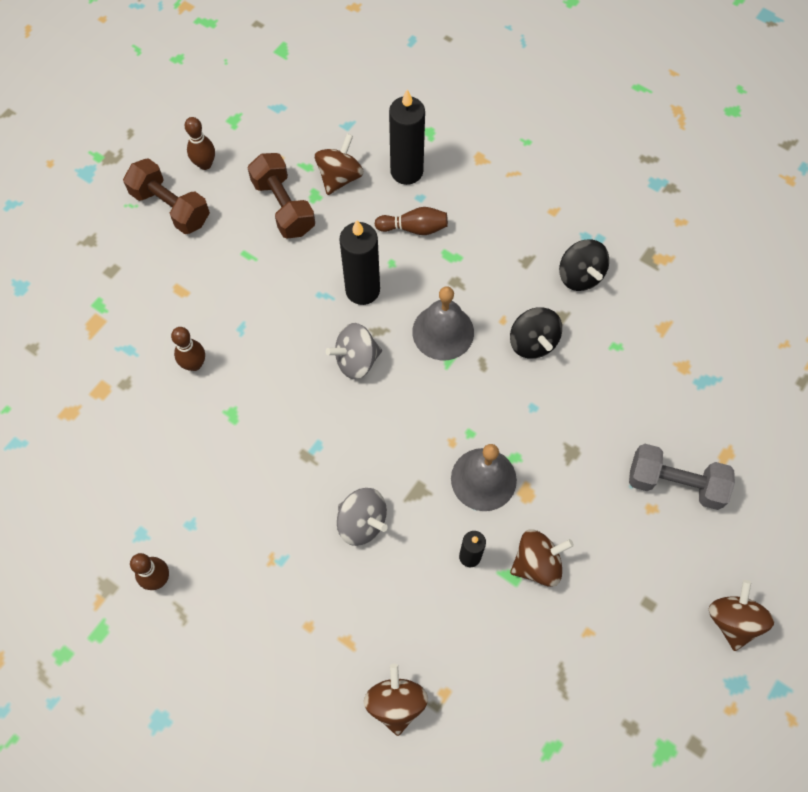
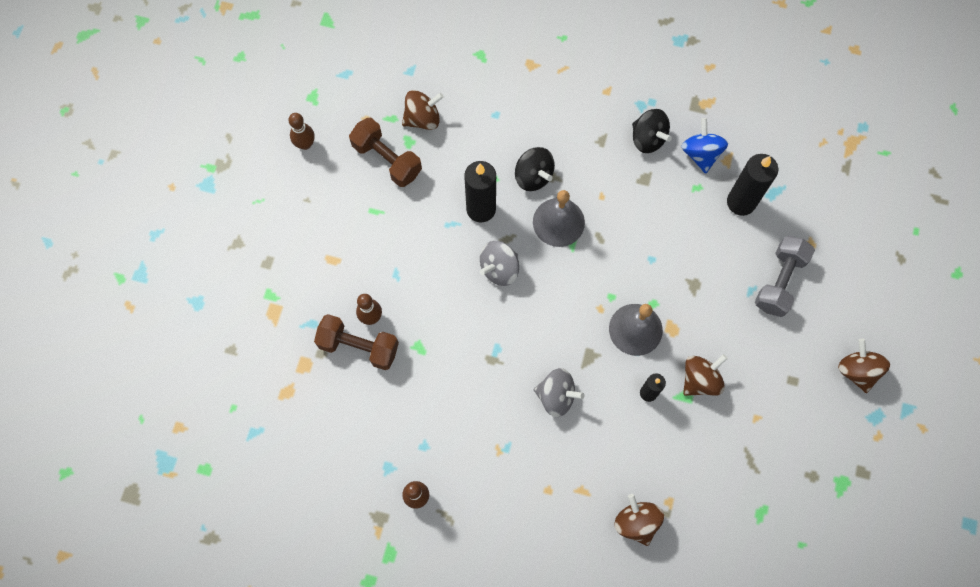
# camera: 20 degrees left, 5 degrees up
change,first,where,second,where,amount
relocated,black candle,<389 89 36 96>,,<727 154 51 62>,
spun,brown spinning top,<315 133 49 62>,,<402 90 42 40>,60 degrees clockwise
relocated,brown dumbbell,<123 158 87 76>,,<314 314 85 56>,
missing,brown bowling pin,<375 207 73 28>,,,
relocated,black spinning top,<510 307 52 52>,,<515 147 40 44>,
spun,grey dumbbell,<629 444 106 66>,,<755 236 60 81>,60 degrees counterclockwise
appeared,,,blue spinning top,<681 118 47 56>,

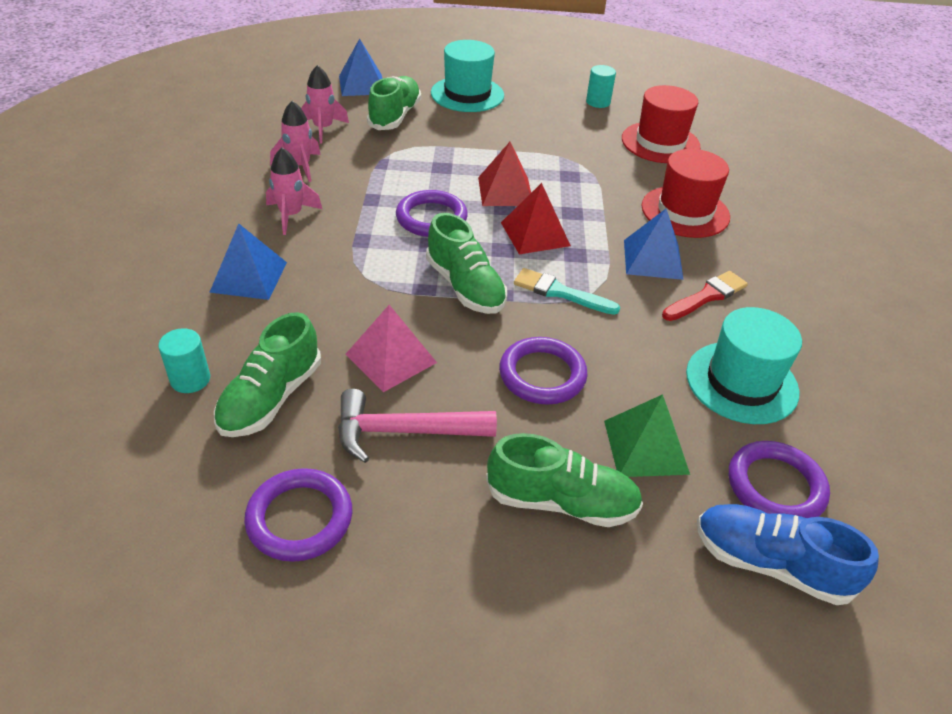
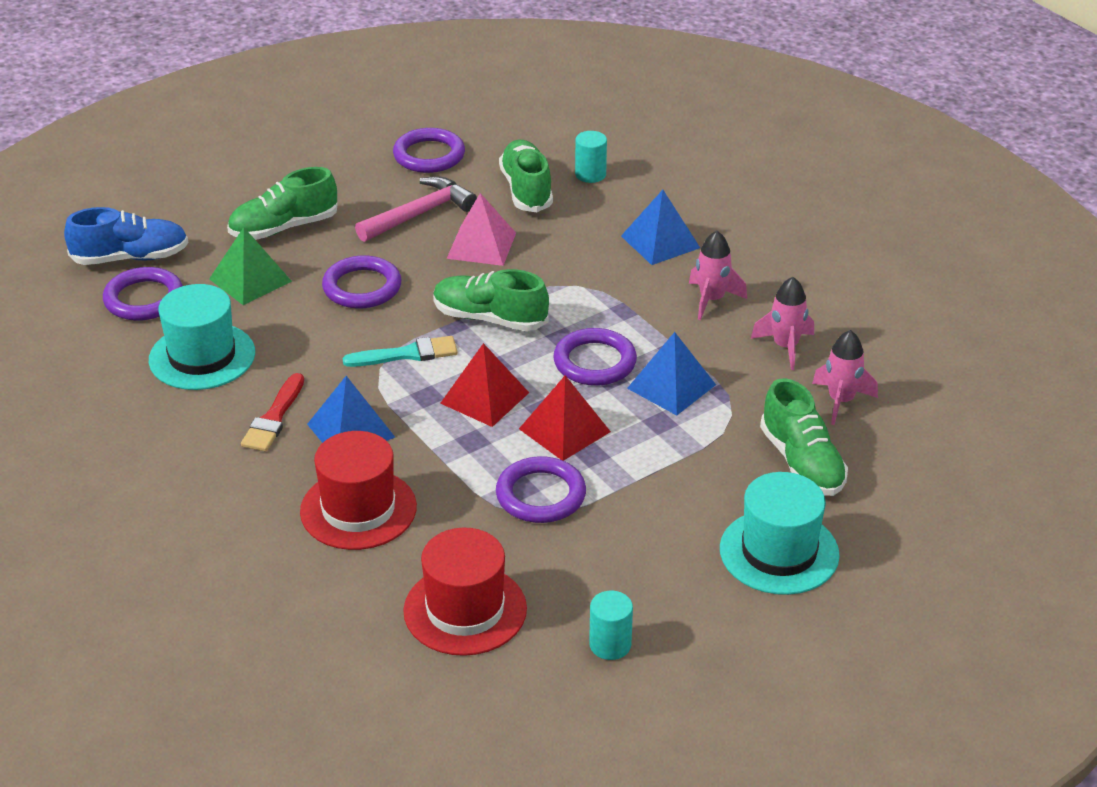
# camera: 145 degrees right, 5 degrees down
change,first,where,second,where,amount
relocated,blue pyramid,<339 38 43 58>,,<627 332 89 84>,
appeared,,,purple ring,<496 456 90 67>,

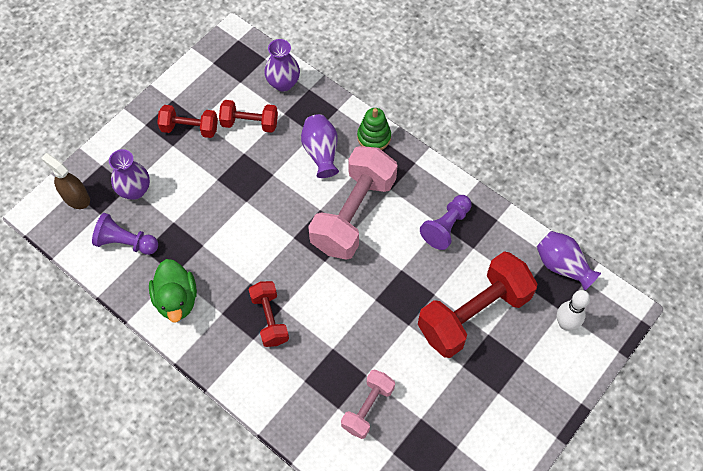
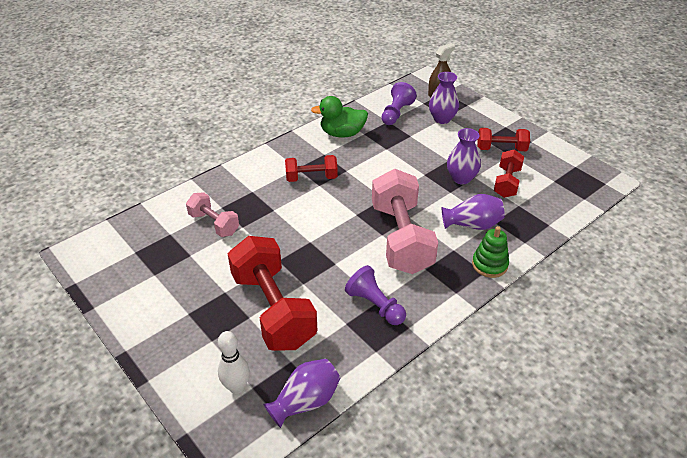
# camera: 100 degrees right, 20 degrees down
change,first,where,second,where,amount
relocated,purple vase,<264 39 36 53>,,<447 128 34 57>,
spun,red dumbbell,<157 105 61 33>,,<478 128 52 23>,75 degrees clockwise
spun,pink dumbbell,<308 146 90 114>,,<372 169 66 105>,45 degrees clockwise

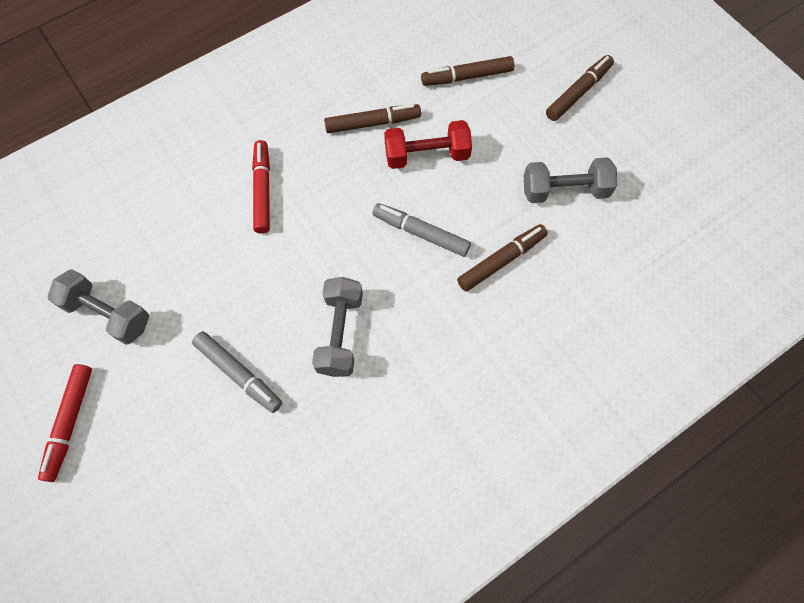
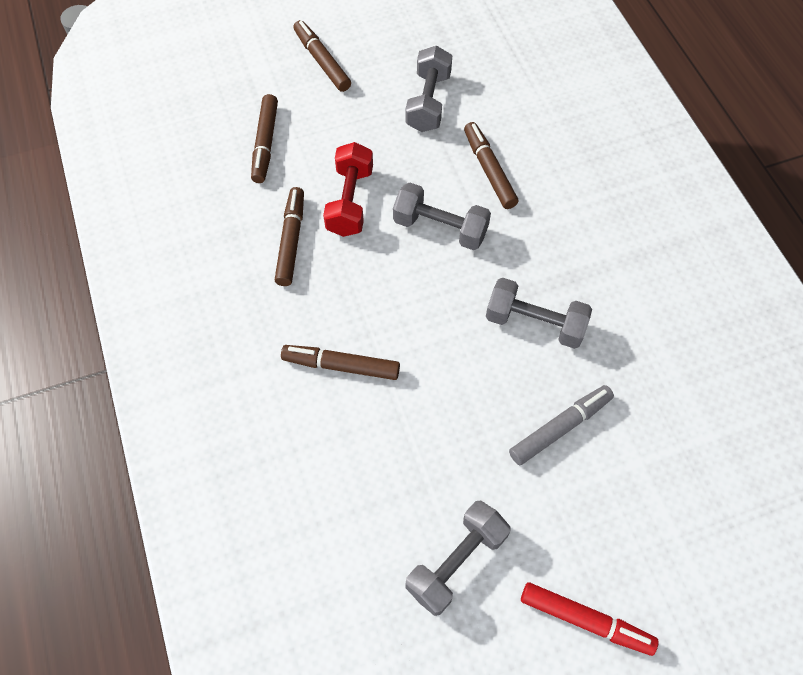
# camera: 75 degrees left, 5 degrees down
change,first,where,second,where,amount
colour,red marker,<252 140 18 94>,brown marker,<281 345 119 35>,
exchanged,grey marker,<372 203 99 54>,grey dumbbell,<393 182 98 68>,

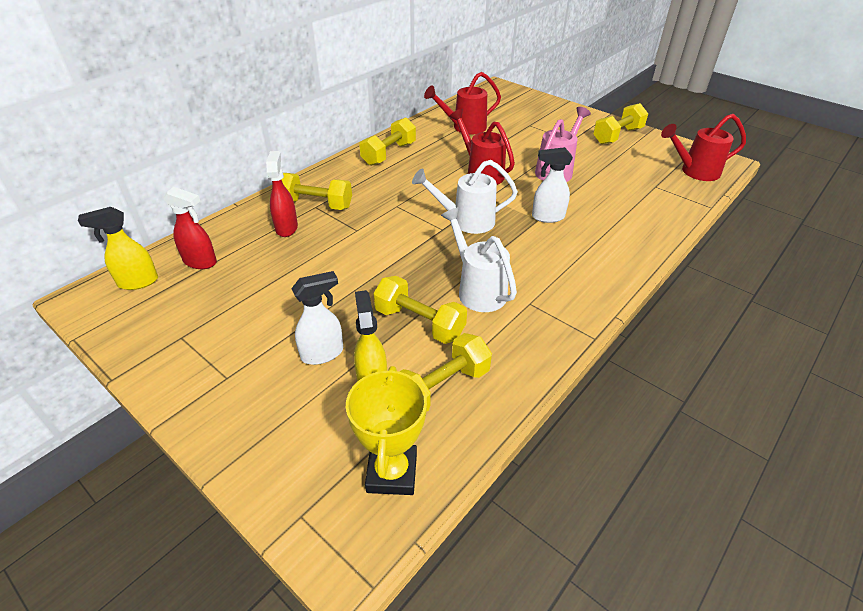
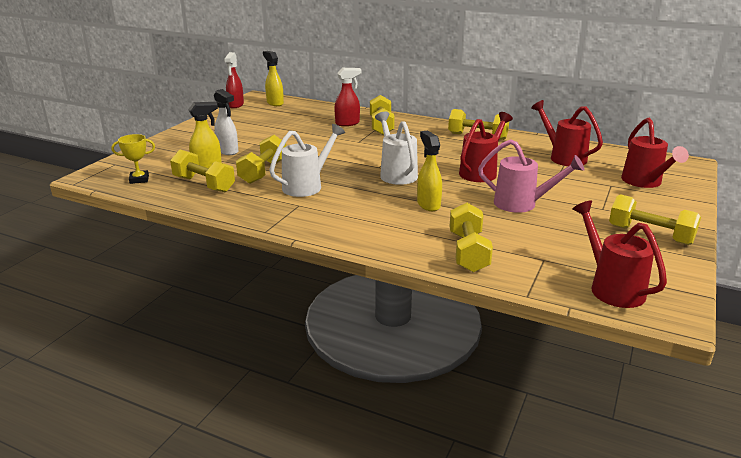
# camera: 75 degrees right, 15 degrees down
change,first,where,second,where,amount
colour,white spray bottle,<532 147 41 76>,yellow spray bottle,<417 131 25 80>,
relocated,red spray bottle,<163 187 54 82>,,<224 52 20 56>,
size,yellow trophy,<346 366 81 129>,,<111 134 44 50>,x0.64
appeared,,,red watering can,<621 118 68 70>,
appeared,,,yellow dumbbell,<450 203 43 69>,

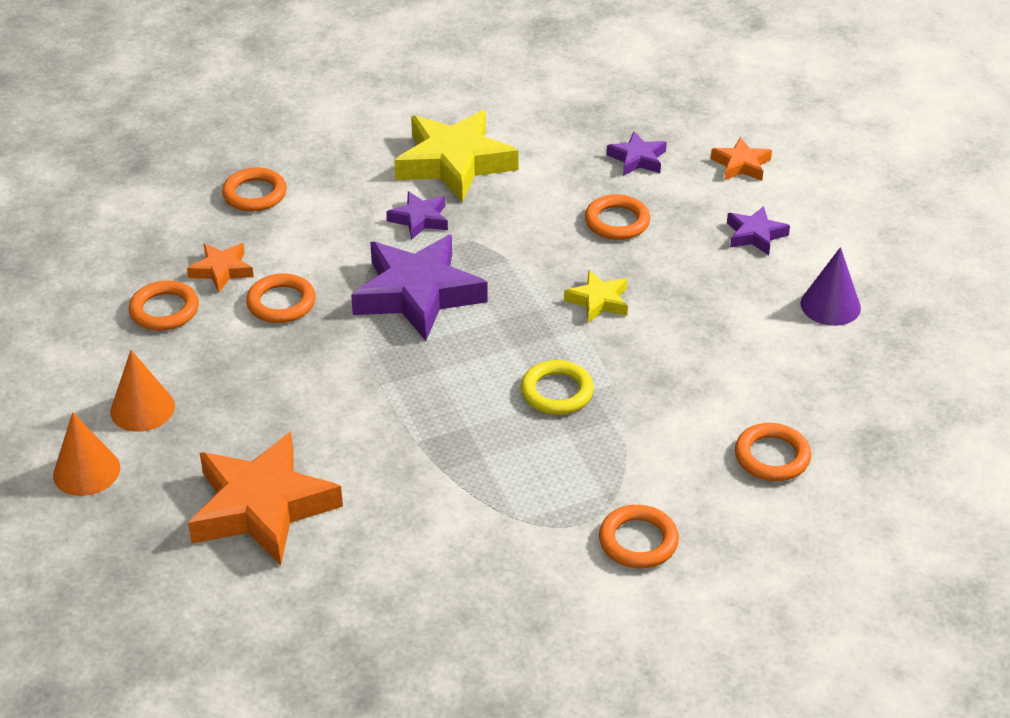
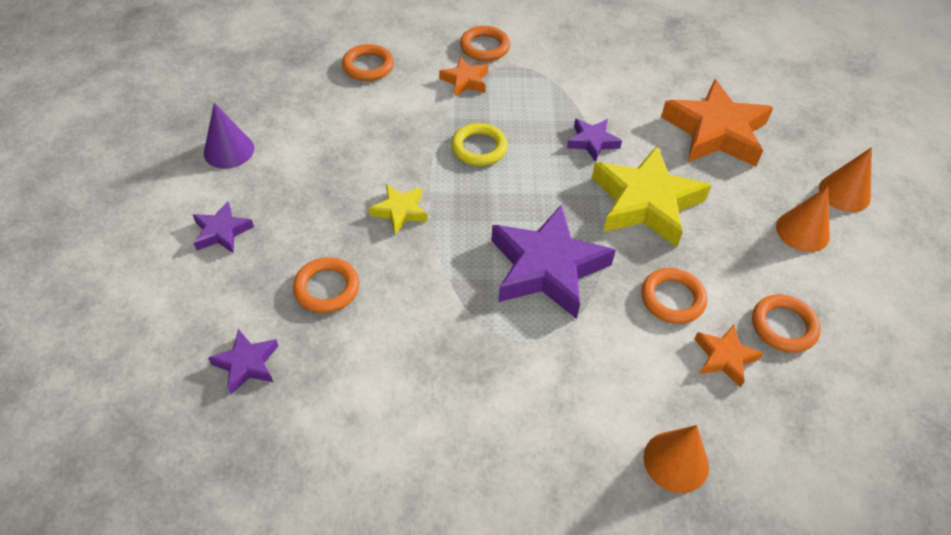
# camera: 160 degrees left, 10 degrees up
change,first,where,second,where,amount
relocated,yellow star,<394 110 125 92>,,<592 146 119 101>,
relocated,orange star,<711 137 61 44>,,<439 57 49 39>,
exchanged,orange ring,<222 168 65 44>,orange cone,<644 425 65 68>,
relocated,purple star,<386 191 62 49>,,<567 119 55 43>,

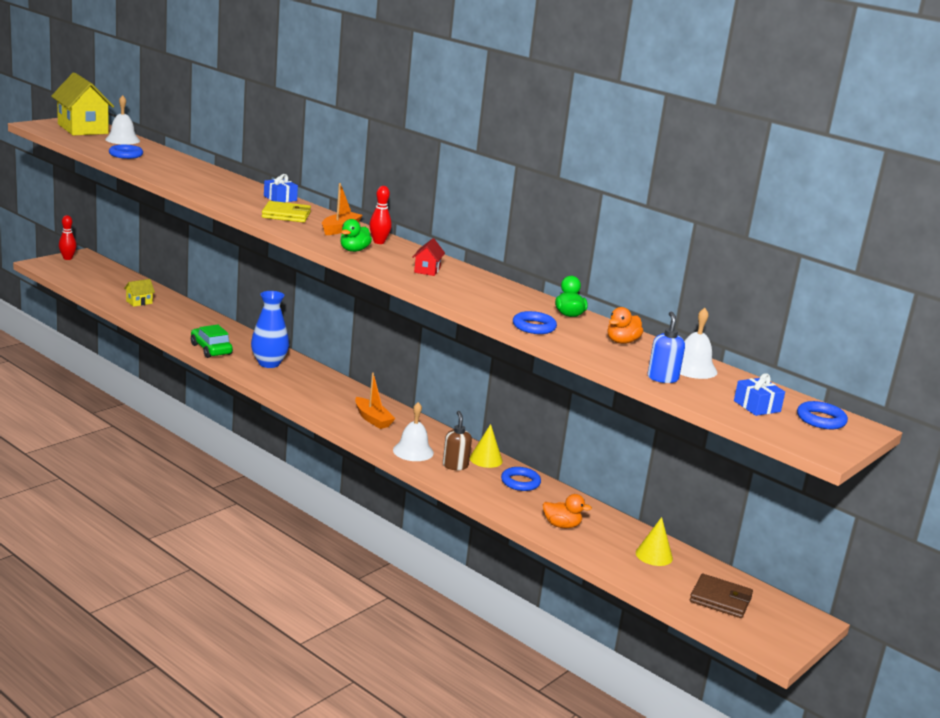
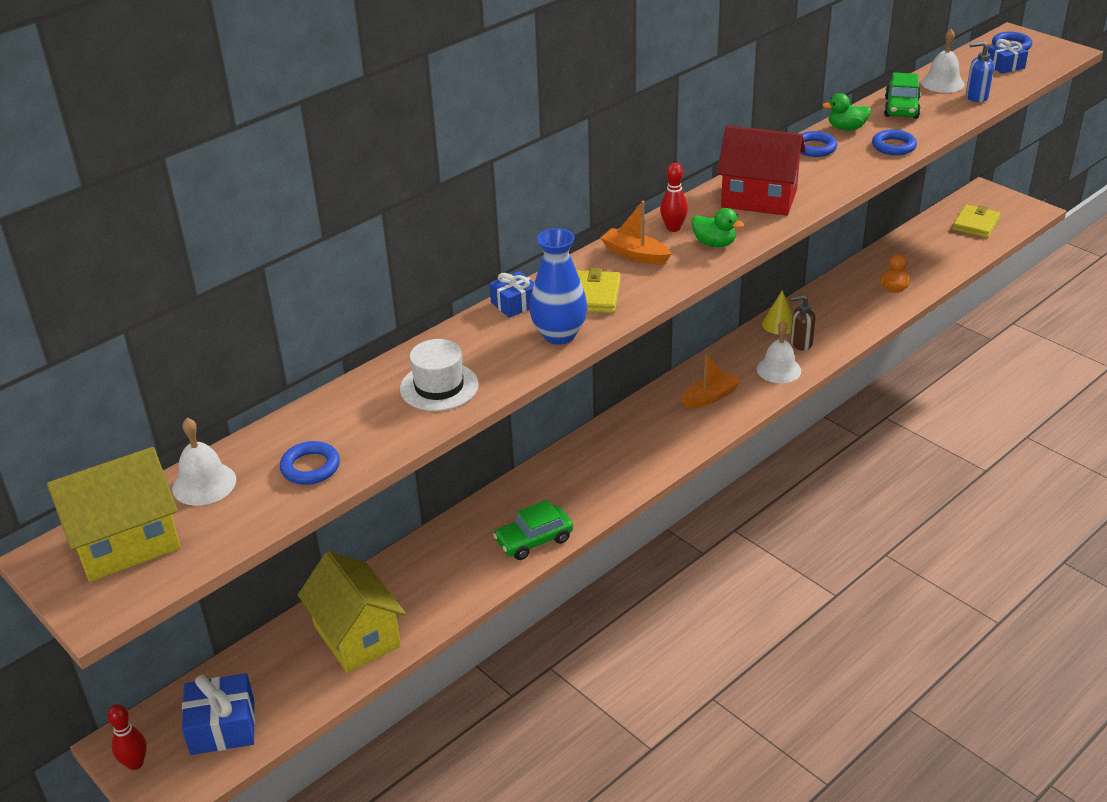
# camera: 80 degrees left, 15 degrees up
change,first,where,second,where,amount
size,red house,<412 238 33 38>,,<717 126 89 90>,x2.22
size,yellow house,<124 279 31 28>,,<298 551 108 122>,x2.22
relocated,blue vase,<251 291 38 77>,,<529 228 59 117>,
exchanged,orange duck,<607 307 36 37>,green car,<884 72 37 47>,
relocated,blue ring,<501 467 40 24>,,<800 131 37 26>,
missing,yellow cone,<636 517 37 49>,,,
colour,brown wallet,<690 574 63 44>,yellow wallet,<952 205 49 33>,
appeared,,,white hat,<400 339 79 72>,
appeared,,,blue gift,<182 673 73 82>,

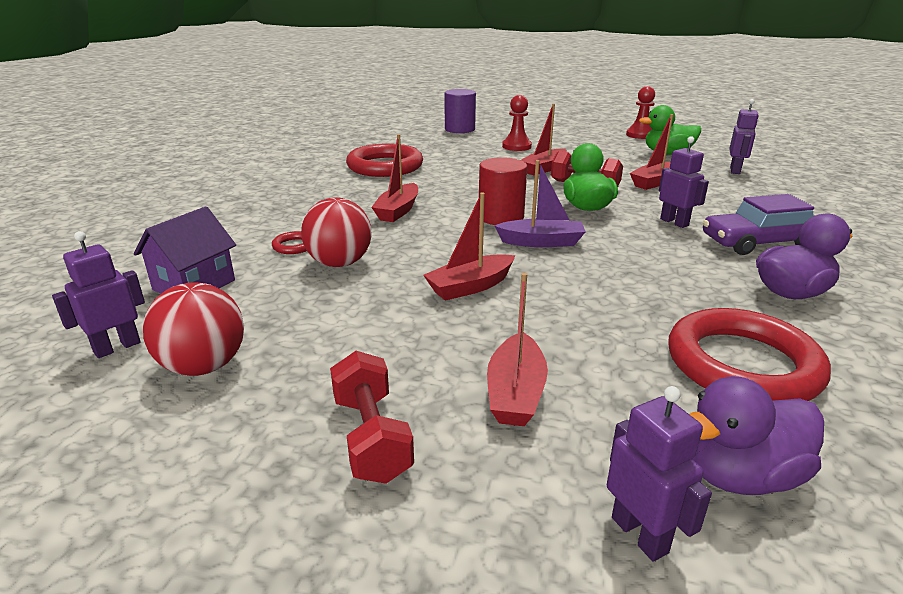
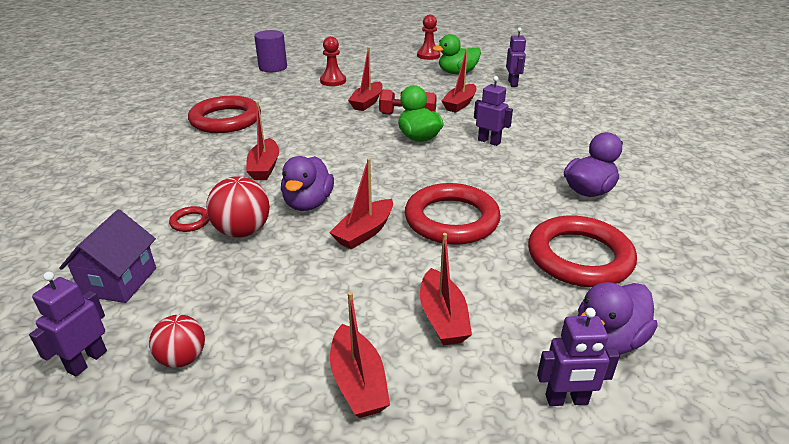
# camera: 20 degrees left, 5 degrees up
change,first,where,second,where,amount
missing,red cylinder,<479 157 48 68>,,,
missing,purple boat,<495 160 91 87>,,,
missing,purple car,<703 194 111 61>,,,
size,red ball,<143 283 101 93>,,<149 315 56 53>,x0.65
exchanged,red dumbbell,<330 351 84 133>,red boat,<330 292 60 126>,
spun,purple robot,<607 386 105 176>,,<537 308 83 98>,135 degrees clockwise
appeared,,,purple duck,<281 156 53 55>,
appeared,,,red ring,<405 183 96 62>,

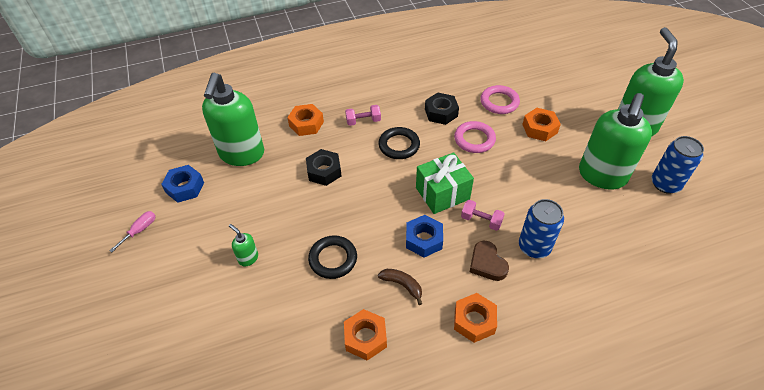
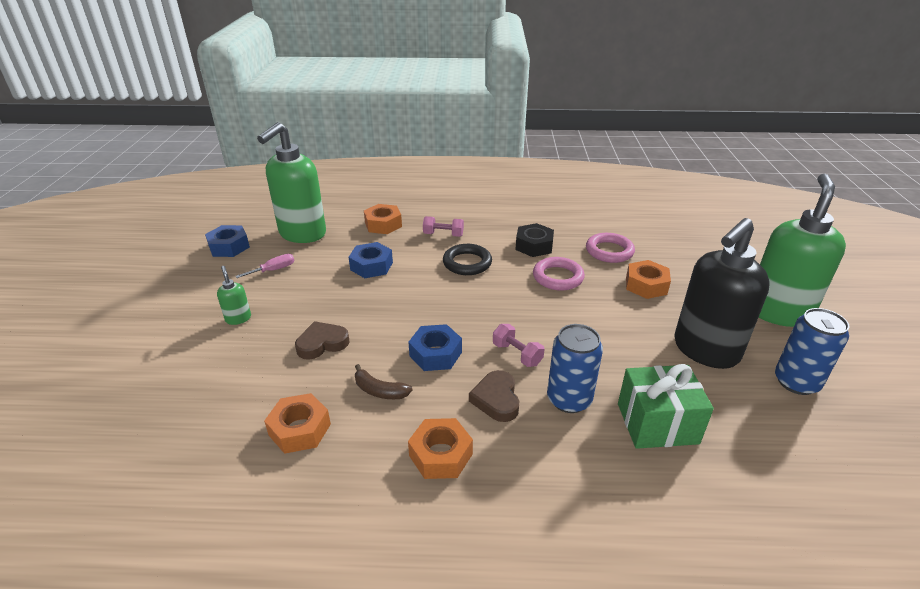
# camera: 20 degrees right, 15 degrees down
change,first,where,second,where,amount
colour,green soap dispenser,<579 93 73 97>,black soap dispenser,<674 218 96 151>,
colour,black nut,<306 149 35 37>,blue nut,<349 242 44 36>,
relocated,green gift,<416 152 58 62>,,<618 364 96 85>,
relocated,pink screwdriver,<109 211 47 41>,,<236 254 58 24>,
exchanged,black ring,<308 235 49 44>,brown heart,<295 321 55 39>,
spun,brown banana,<378 269 44 36>,,<355 364 58 35>,150 degrees clockwise

